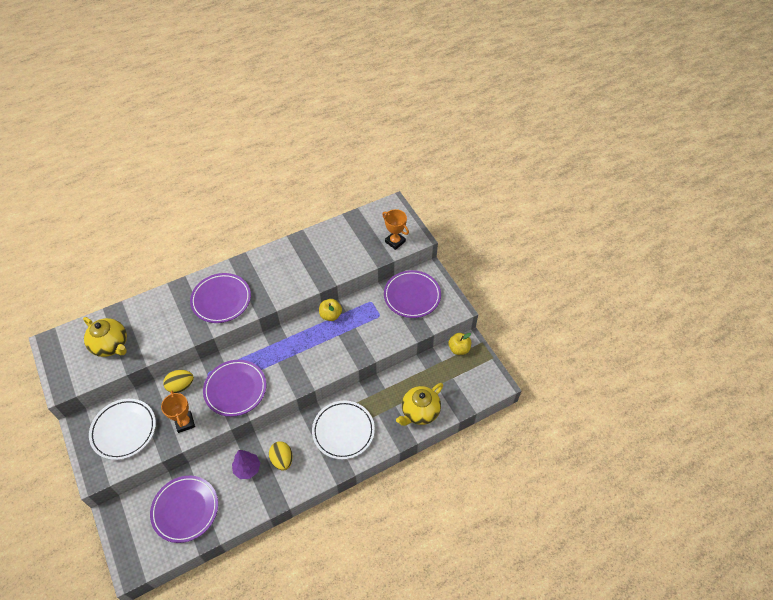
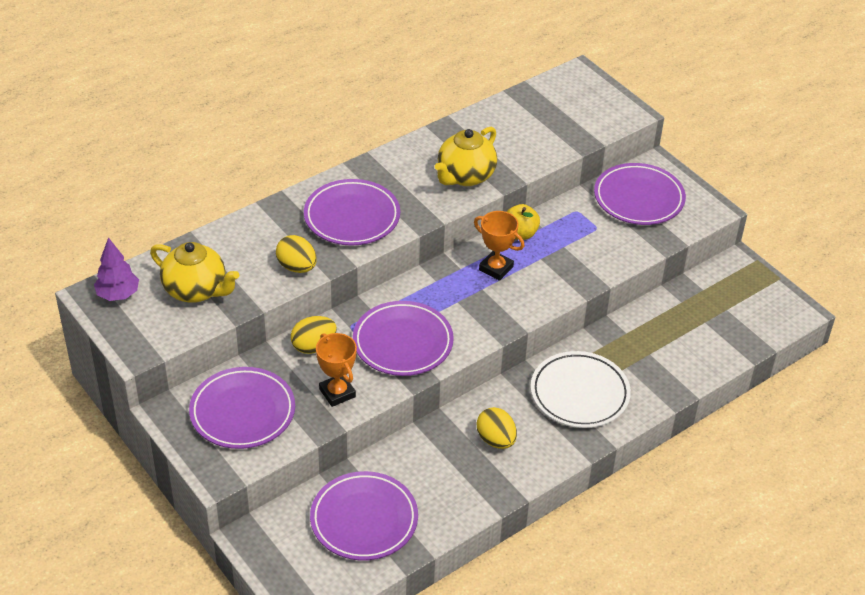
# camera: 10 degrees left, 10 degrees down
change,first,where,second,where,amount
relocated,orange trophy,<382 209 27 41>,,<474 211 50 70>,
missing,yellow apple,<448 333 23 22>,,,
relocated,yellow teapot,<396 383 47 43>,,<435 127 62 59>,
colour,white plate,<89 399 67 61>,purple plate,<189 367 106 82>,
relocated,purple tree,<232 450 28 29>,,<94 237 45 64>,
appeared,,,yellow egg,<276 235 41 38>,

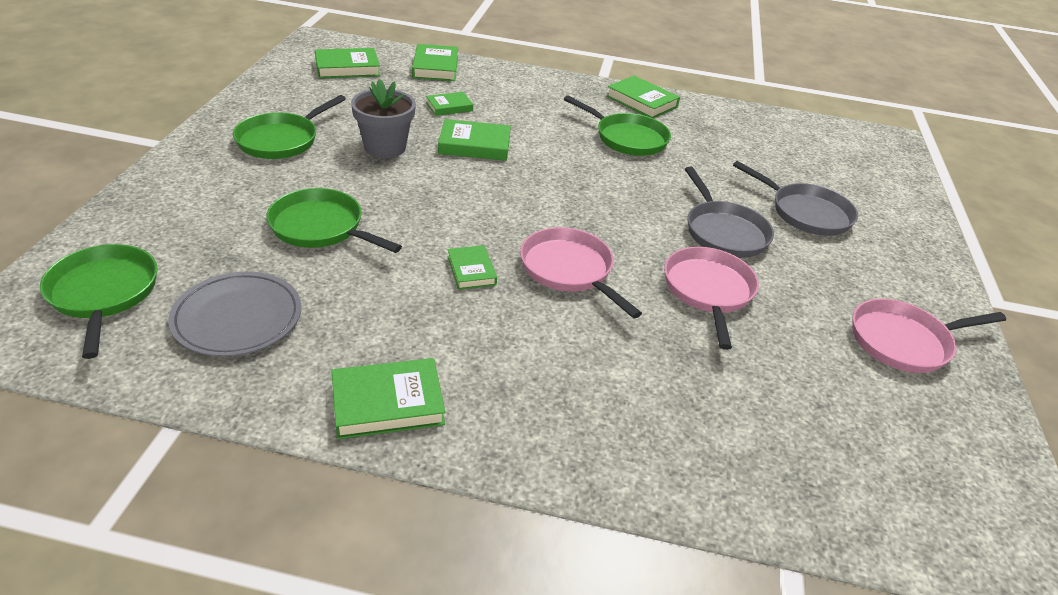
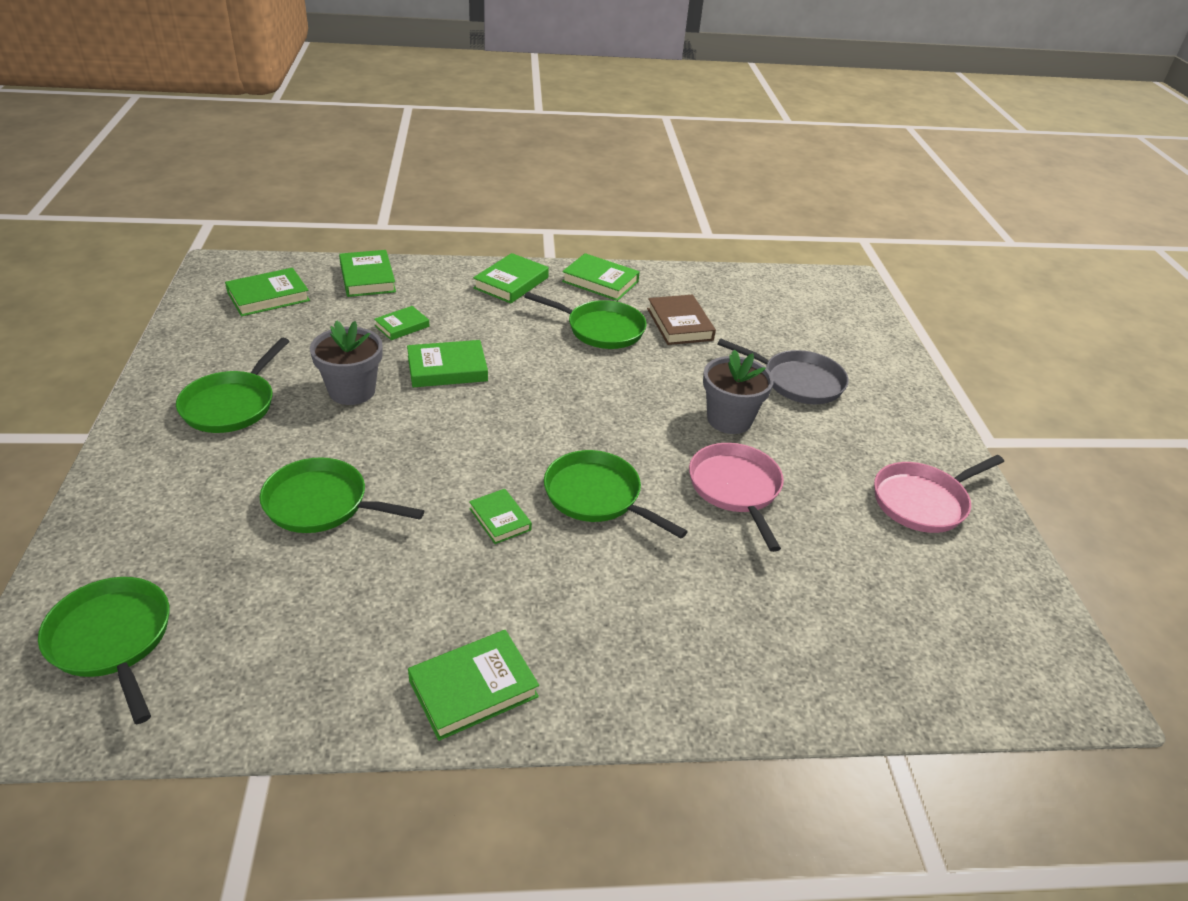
# camera: 15 degrees left, 0 degrees up
change,first,where,second,where,amount
exchanged,grey pan,<685 167 89 91>,grey flower pot,<703 350 71 84>,
colour,pink pan,<520 227 122 91>,green pan,<544 450 144 88>,
missing,grey plate,<168 272 134 85>,,,
appeared,,,green book,<473 253 76 50>,
appeared,,,brown book,<647 295 69 50>,

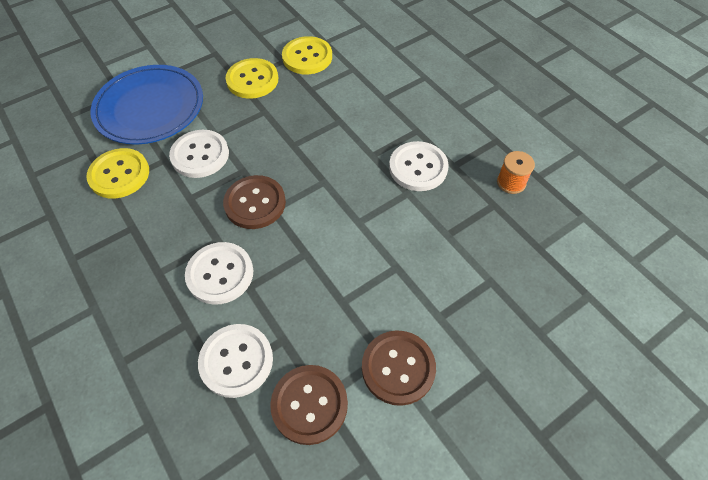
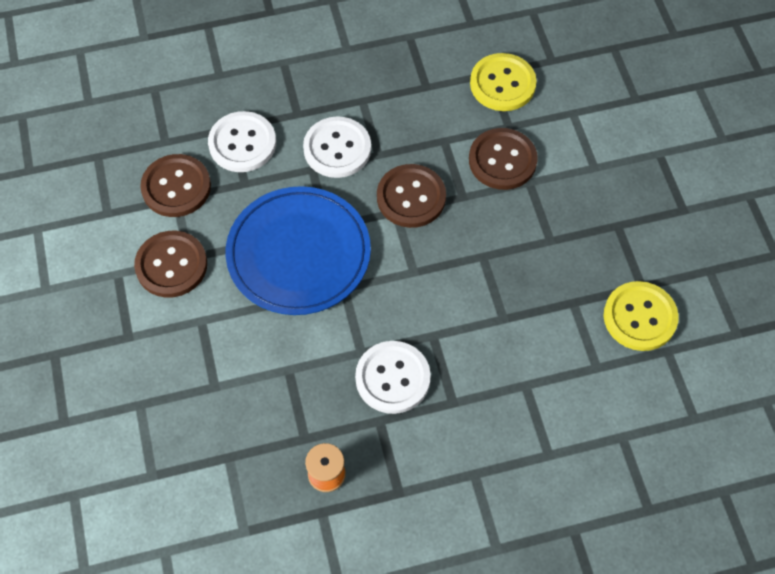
# camera: 110 degrees right, 5 degrees up
change,first,where,second,where,amount
missing,yellow button,<225 58 53 41>,,,
relocated,blue plate,<91 65 112 80>,,<226 186 145 129>,
colour,white button,<169 130 60 48>,brown button,<469 128 69 62>,

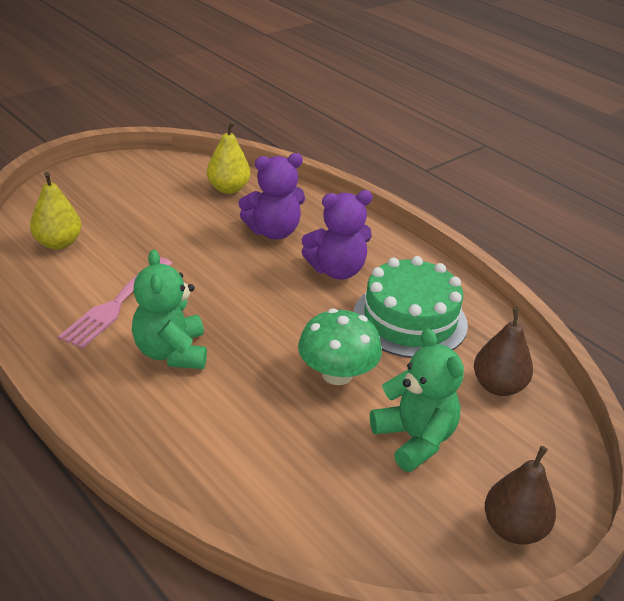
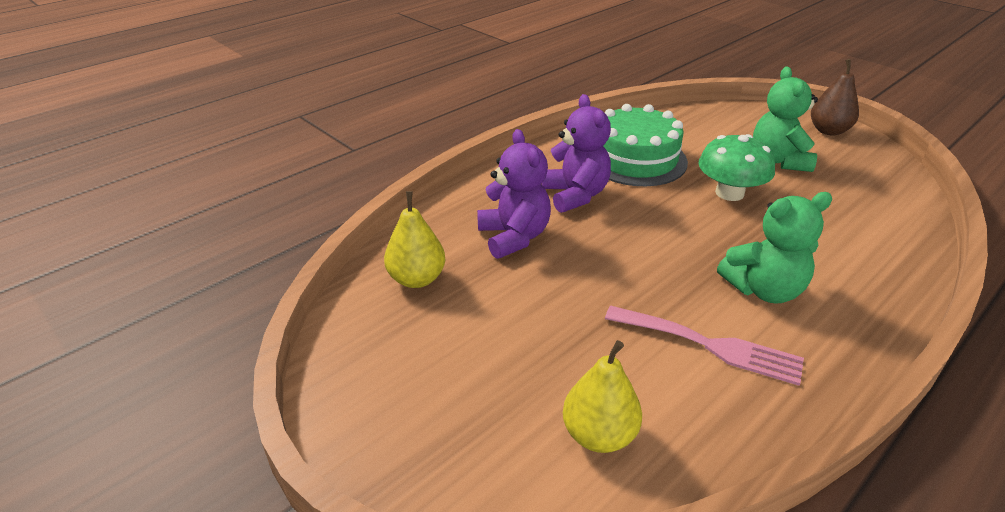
# camera: 90 degrees left, 0 degrees up
change,first,where,second,where,amount
missing,brown pear,<474 307 59 89>,,,
spun,green teddy bear,<370 329 94 143>,,<753 66 65 106>,60 degrees counterclockwise

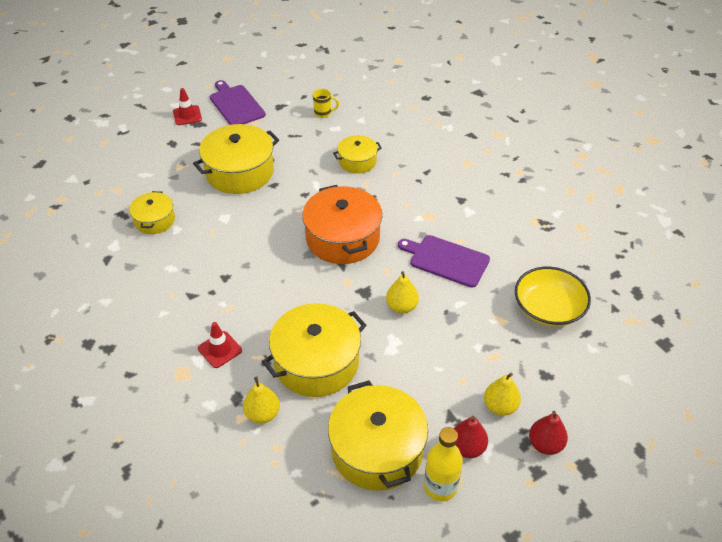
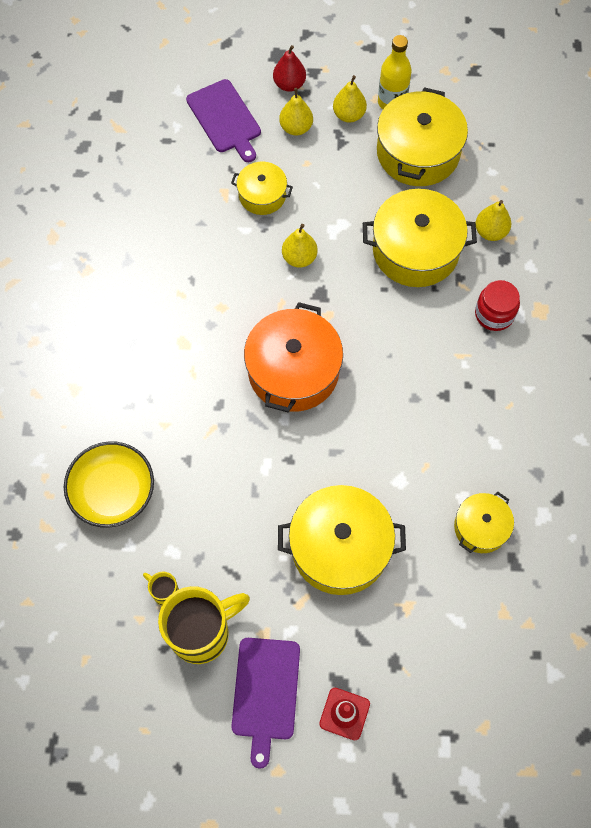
# camera: 145 degrees left, 20 degrees up
change,first,where,second,where,amount
relocated,yellow pot,<333 135 49 39>,,<231 162 62 53>,
relocated,purple cutting board,<398 235 92 53>,,<186 79 75 83>,
relocated,yellow bowl,<515 267 76 59>,,<64 441 90 87>,
exchanged,red traffic cone,<198 322 44 46>,red jar,<475 280 45 51>,
colour,red pear,<454 416 34 42>,yellow pear,<333 75 34 47>,
appeared,,,yellow mug,<158 586 92 78>,

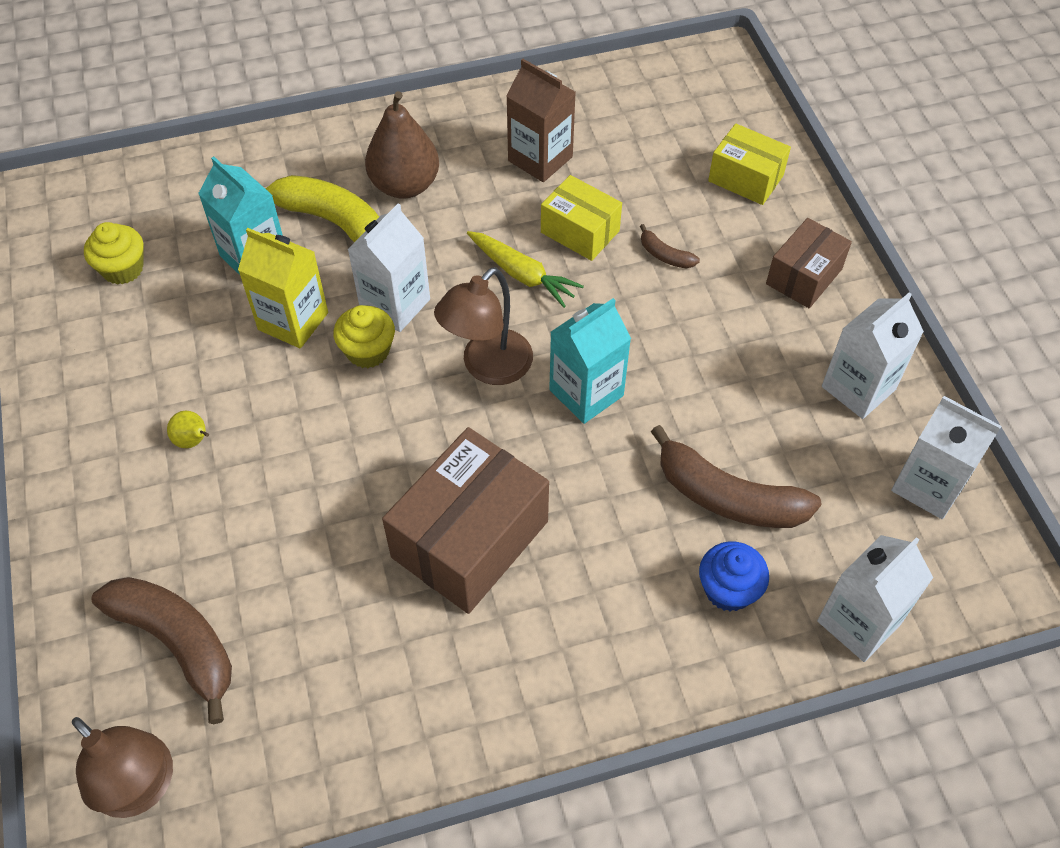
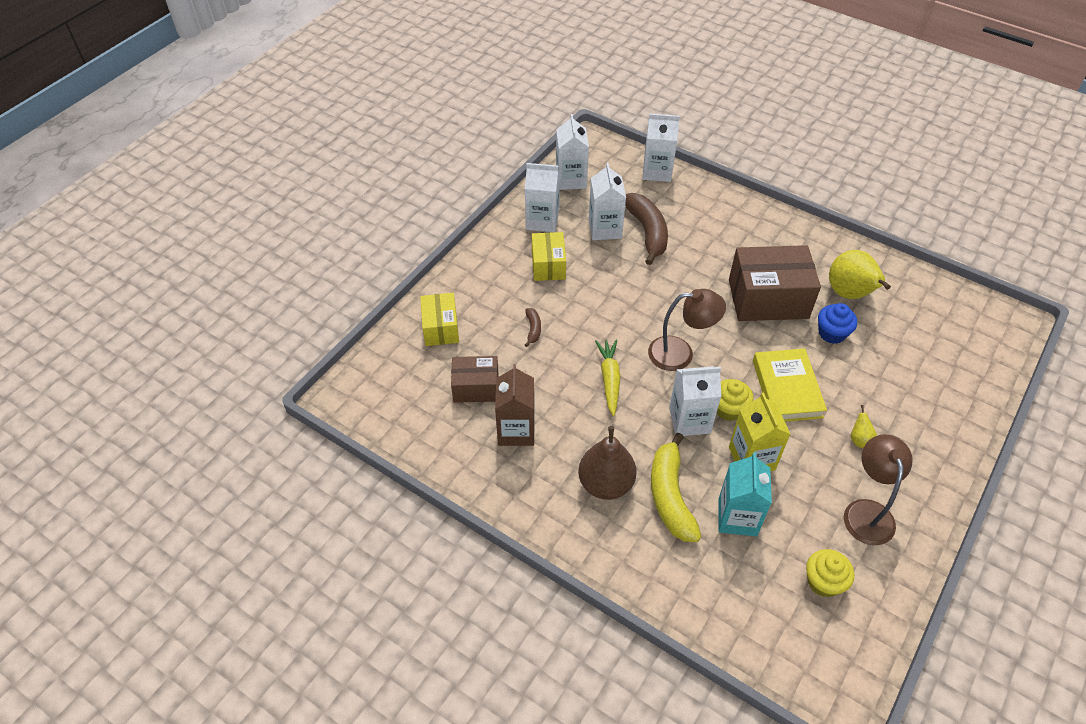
# camera: 130 degrees left, 5 degrees down
change,first,where,second,where,amount
relocated,yellow box,<541 175 81 86>,,<532 232 34 49>,
relocated,brown box,<766 218 86 90>,,<451 356 48 47>,
missing,turquoise carton,<549 298 82 126>,,,
relocated,blue cupcake,<699 541 70 70>,,<818 303 39 41>,
missing,brown banana,<91 577 141 147>,,,
relocated,brown lamp,<72 717 101 101>,,<844 434 69 111>,
appeared,,,white carton,<589 162 37 78>,
appeared,,,yellow pear,<829 250 62 49>,
appeared,,,yellow book,<753 348 74 74>,

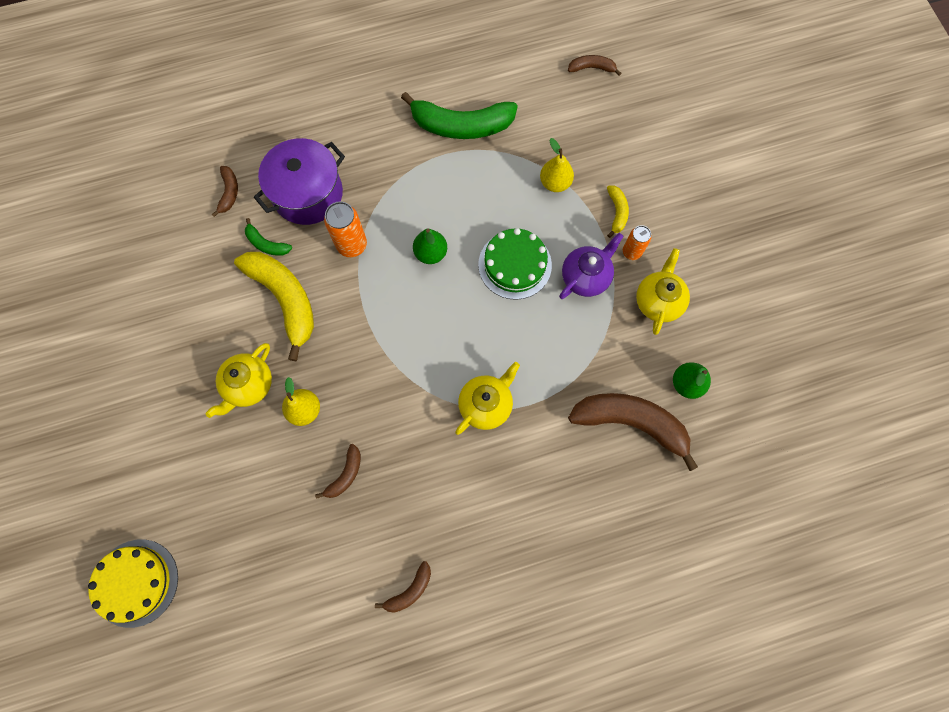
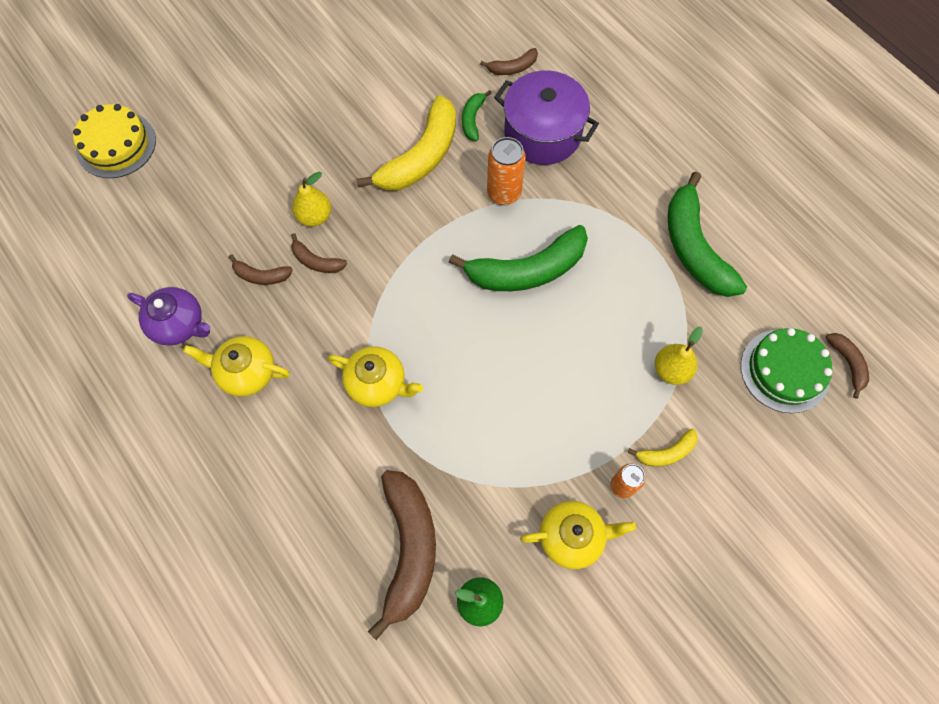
# camera: 70 degrees right, 5 degrees down
change,first,where,second,where,amount
relocated,green cake,<478 228 74 72>,,<741 328 91 85>,
exchanged,green pear,<413 229 34 35>,green banana,<449 225 139 66>,
relocated,purple teapot,<559 233 65 66>,,<127 287 83 59>,
relocated,yellow teapot,<205 343 67 75>,,<183 336 107 61>,
relocated,brown banana,<375 561 56 52>,,<291 233 56 40>,

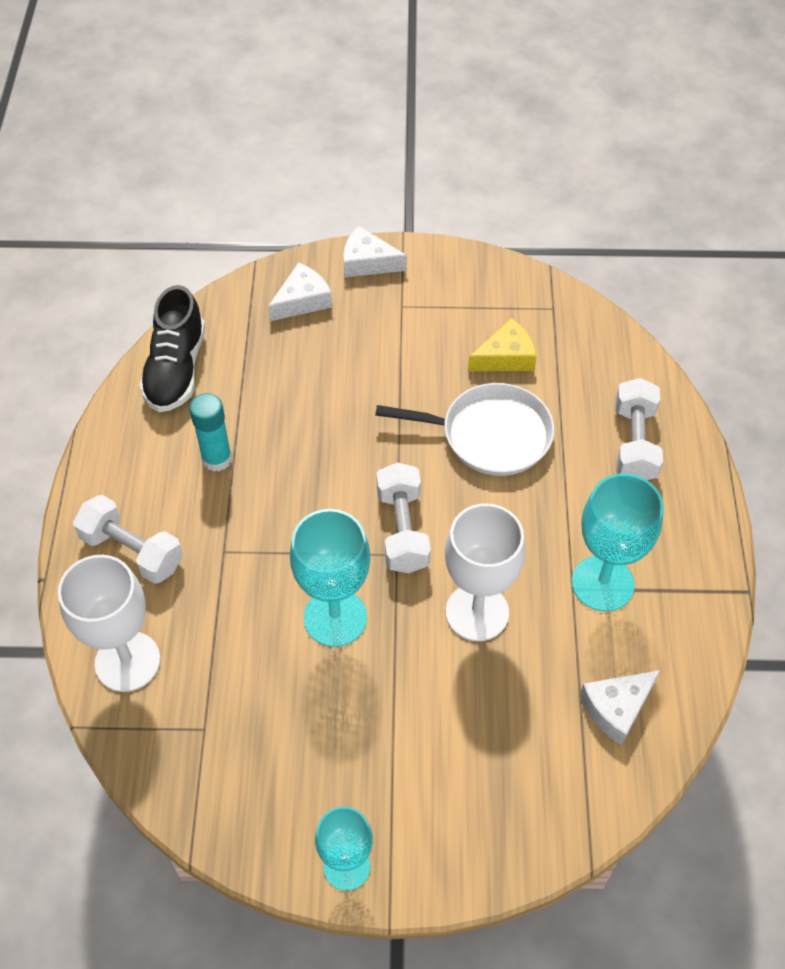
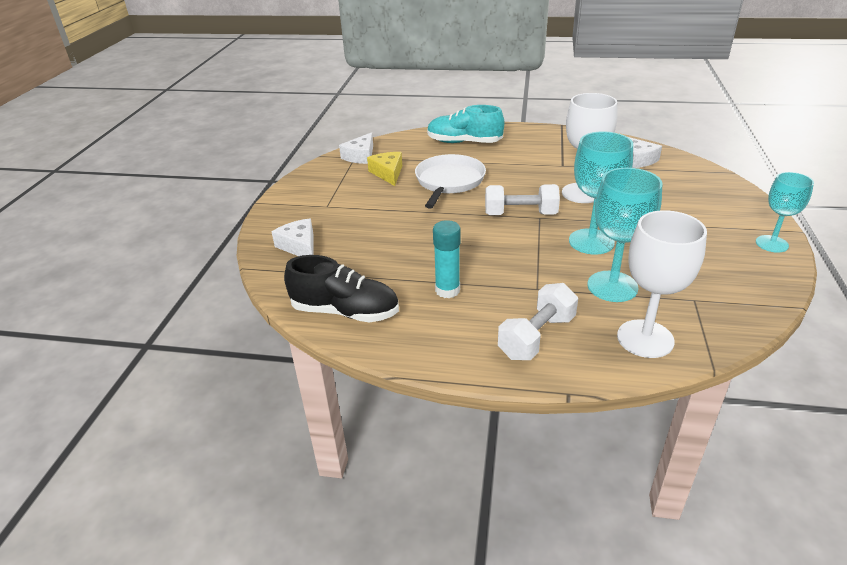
# camera: 80 degrees left, 20 degrees down
change,first,where,second,where,amount
relocated,white cheese,<343 226 64 51>,,<339 132 34 32>,
exchanged,white dumbbell,<615 378 48 102>,turquoise shoe,<427 105 77 38>,
relocated,turquoise goblet,<572 473 92 139>,,<587 168 76 134>,

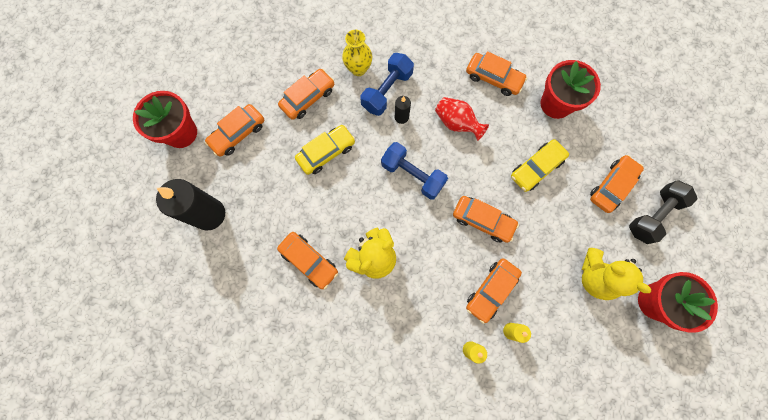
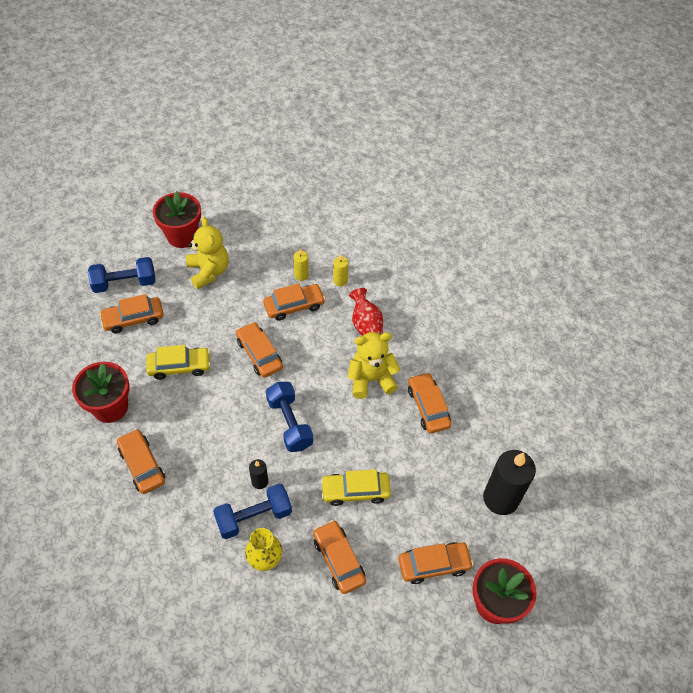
# camera: 150 degrees left, 20 degrees down
change,first,where,second,where,amount
spun,orange car,<278 69 56 51>,,<313 520 53 74>,75 degrees clockwise
relocated,red vase,<435 97 54 44>,,<349 288 34 48>,
colour,black dumbbell,<629 180 68 64>,blue dumbbell,<88 257 67 36>,

